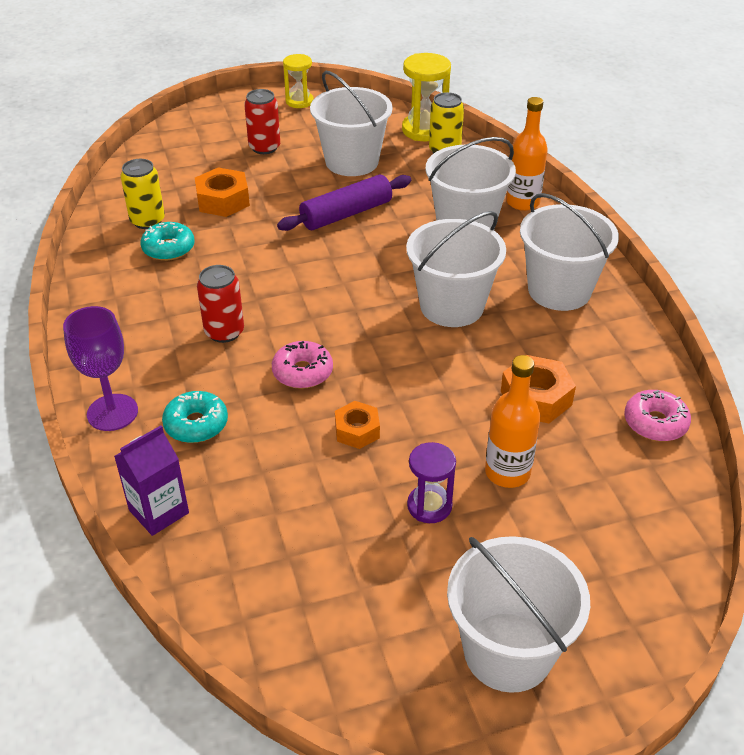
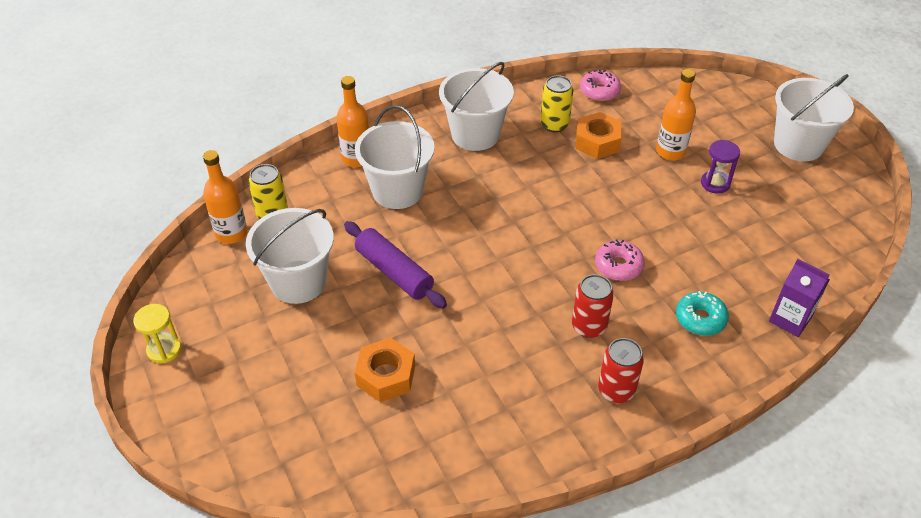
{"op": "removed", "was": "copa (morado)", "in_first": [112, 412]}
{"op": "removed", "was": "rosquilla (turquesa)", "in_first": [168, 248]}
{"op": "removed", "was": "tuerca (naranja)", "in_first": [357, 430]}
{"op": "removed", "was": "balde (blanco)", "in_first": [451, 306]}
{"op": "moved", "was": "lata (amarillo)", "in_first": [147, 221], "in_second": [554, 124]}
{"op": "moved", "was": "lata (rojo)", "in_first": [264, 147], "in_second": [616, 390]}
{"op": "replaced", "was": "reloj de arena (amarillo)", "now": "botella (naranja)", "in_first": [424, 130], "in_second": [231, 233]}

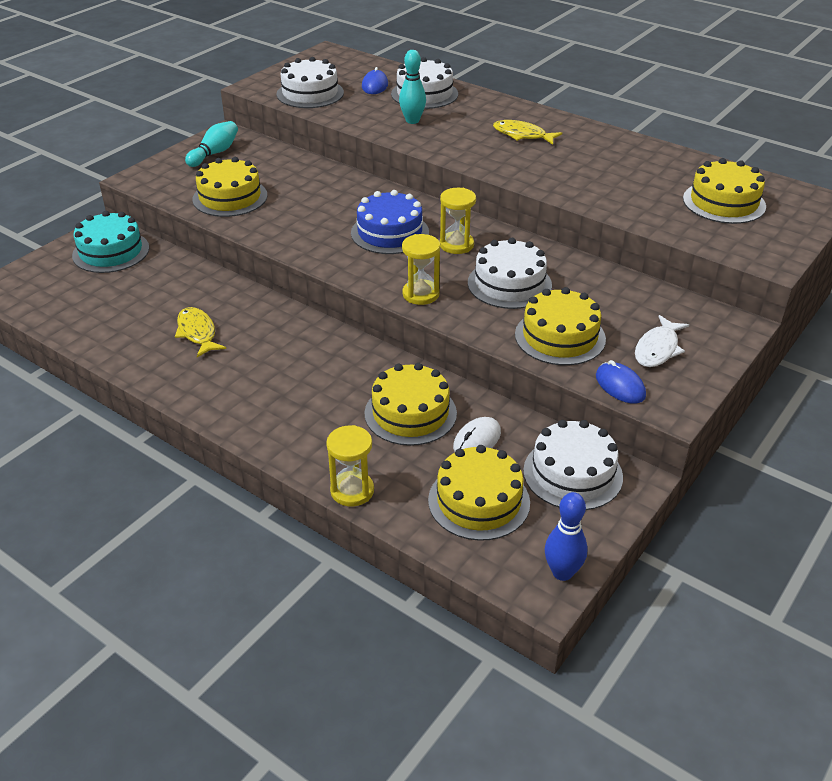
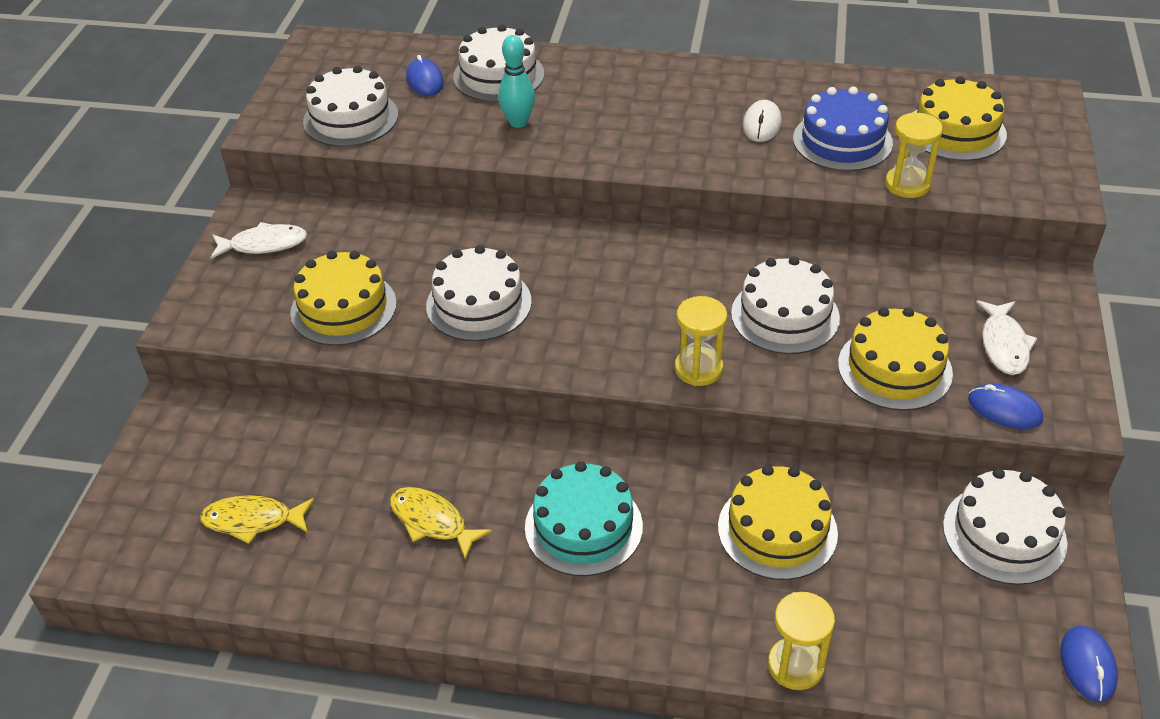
{"op": "removed", "was": "tarta (amarillo)", "in_first": [479, 501]}
{"op": "added", "now": "tarta (blanco)", "in_second": [479, 304]}
{"op": "moved", "was": "tarta (turquesa)", "in_first": [111, 252], "in_second": [583, 527]}
{"op": "moved", "was": "tarta (azul)", "in_first": [390, 232], "in_second": [842, 141]}
{"op": "moved", "was": "reloj de arena (amarillo)", "in_first": [456, 245], "in_second": [907, 184]}
{"op": "moved", "was": "ratón (blanco)", "in_first": [477, 440], "in_second": [761, 124]}
{"op": "moved", "was": "pez (amarillo)", "in_first": [522, 135], "in_second": [253, 520]}
{"op": "replaced", "was": "bolo (turquesa)", "now": "pez (blanco)", "in_first": [214, 153], "in_second": [263, 244]}
{"op": "replaced", "was": "bolo (azul)", "now": "ratón (azul)", "in_first": [562, 572], "in_second": [1087, 665]}

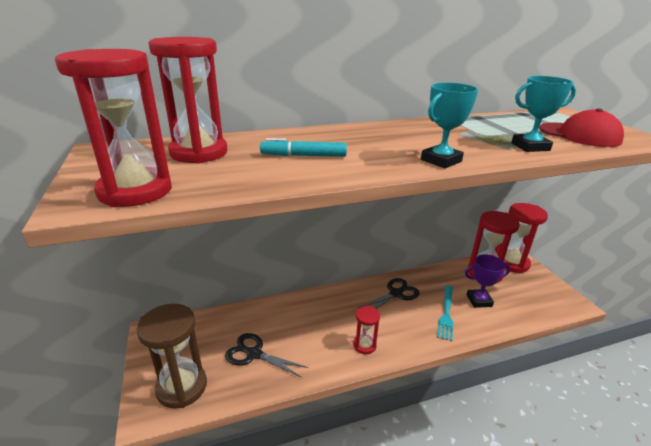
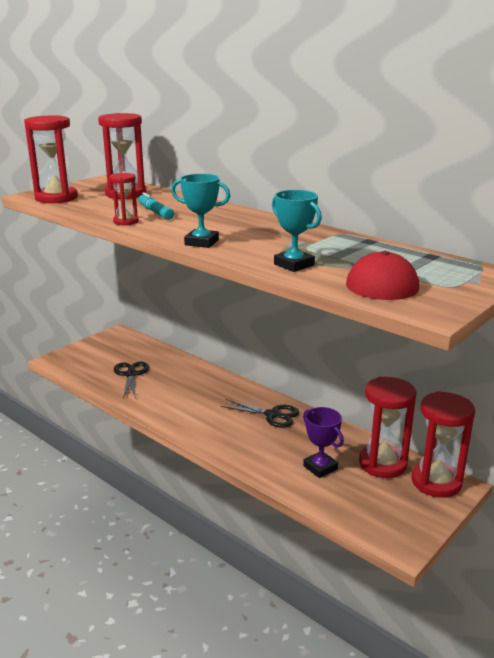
{"op": "removed", "was": "reloj de arena (marrón)", "in_first": [182, 387]}
{"op": "removed", "was": "tenedor (turquesa)", "in_first": [446, 314]}
{"op": "moved", "was": "reloj de arena (rojo)", "in_first": [364, 345], "in_second": [126, 221]}

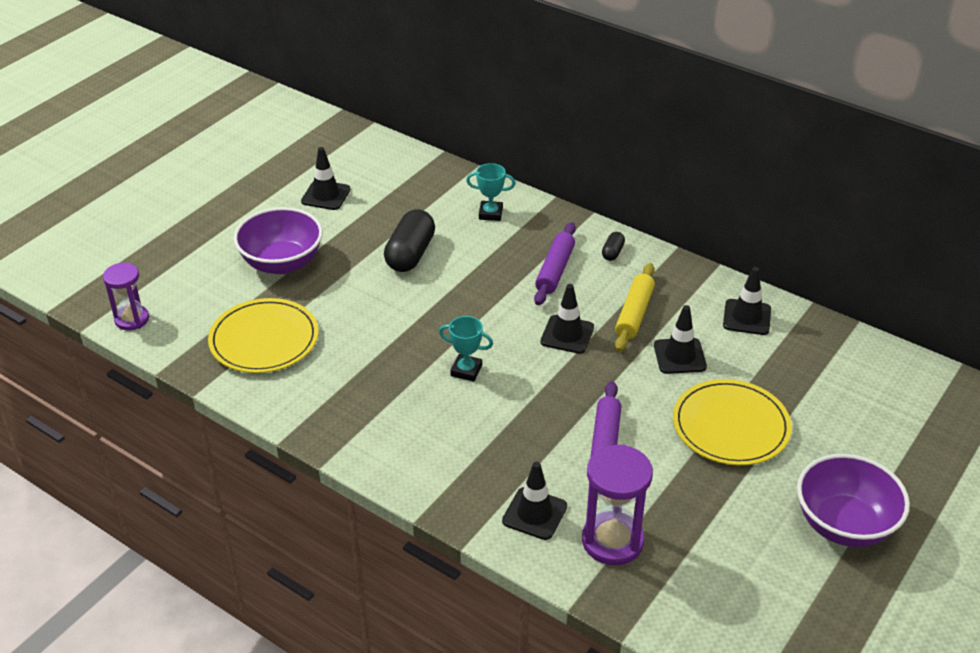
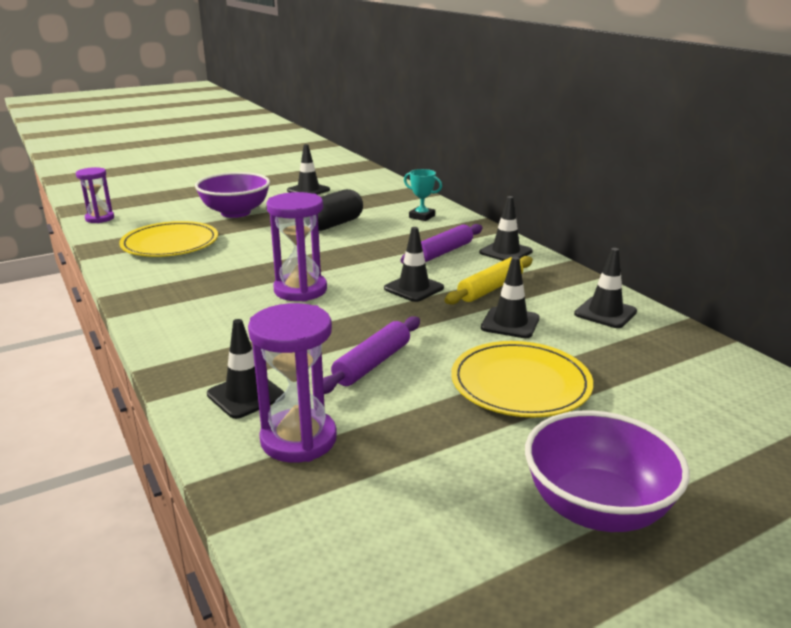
{"op": "replaced", "was": "trofeo (turquesa)", "now": "reloj de arena (morado)", "in_first": [466, 370], "in_second": [300, 290]}
{"op": "replaced", "was": "cápsula (negro)", "now": "cono de tráfico (negro)", "in_first": [612, 252], "in_second": [505, 252]}

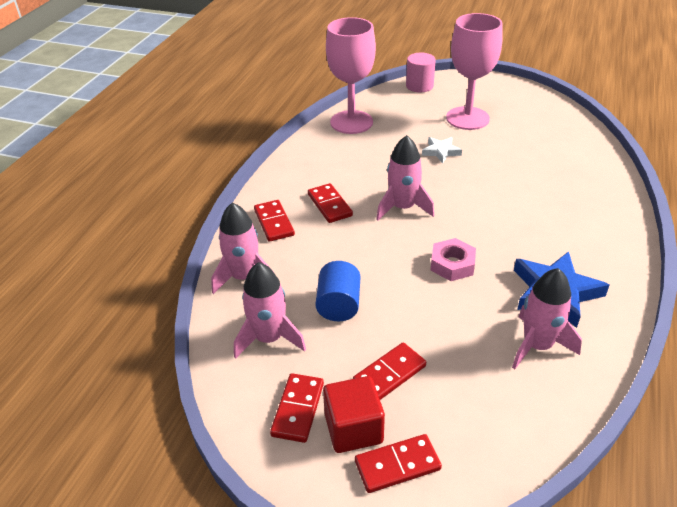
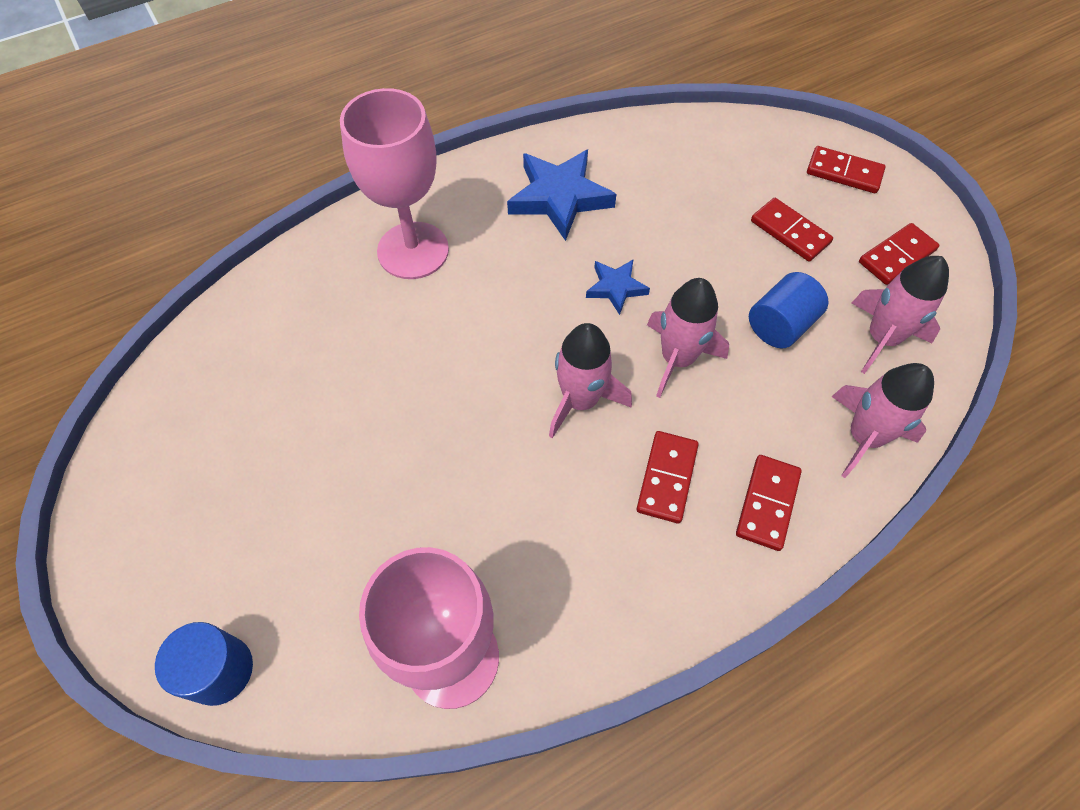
{"op": "removed", "was": "cubo (rojo)", "in_first": [353, 429]}
{"op": "removed", "was": "estrella (blanco)", "in_first": [441, 152]}
{"op": "moved", "was": "copa (rosa)", "in_first": [467, 118], "in_second": [413, 250]}
{"op": "moved", "was": "cohete (rosa)", "in_first": [537, 345], "in_second": [677, 358]}
{"op": "replaced", "was": "tuerca (rosa)", "now": "estrella (azul)", "in_first": [452, 264], "in_second": [616, 288]}
{"op": "recoloured", "was": "cilindro (rosa)", "now": "cilindro (azul)", "in_first": [419, 86], "in_second": [220, 670]}
{"op": "turned", "was": "ficha de dominó (rojo)", "in_first": [389, 374], "in_second": [790, 232], "clockwise": 45}

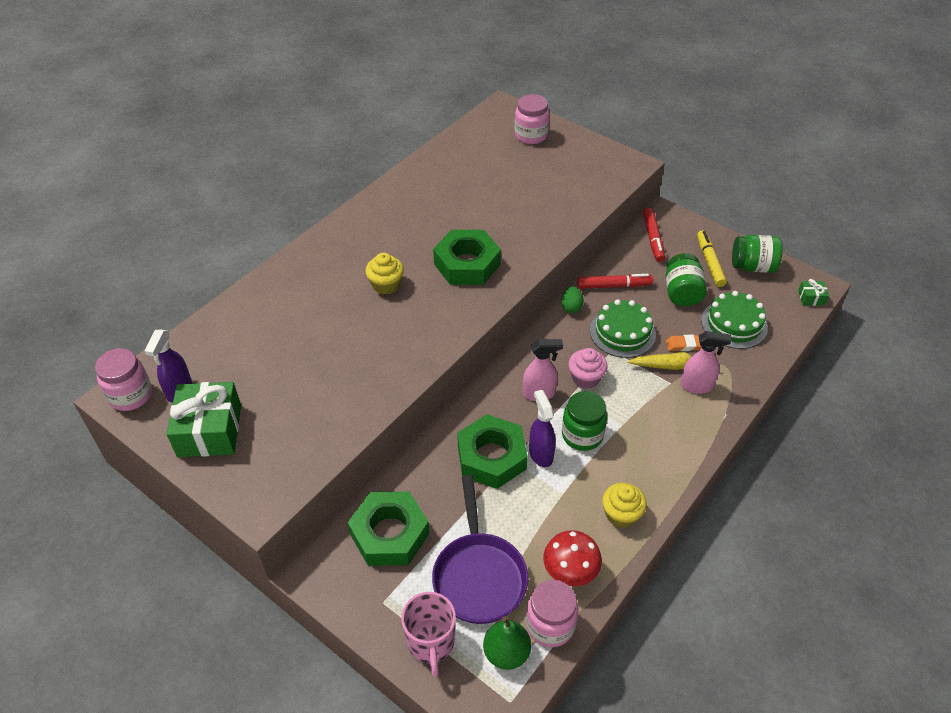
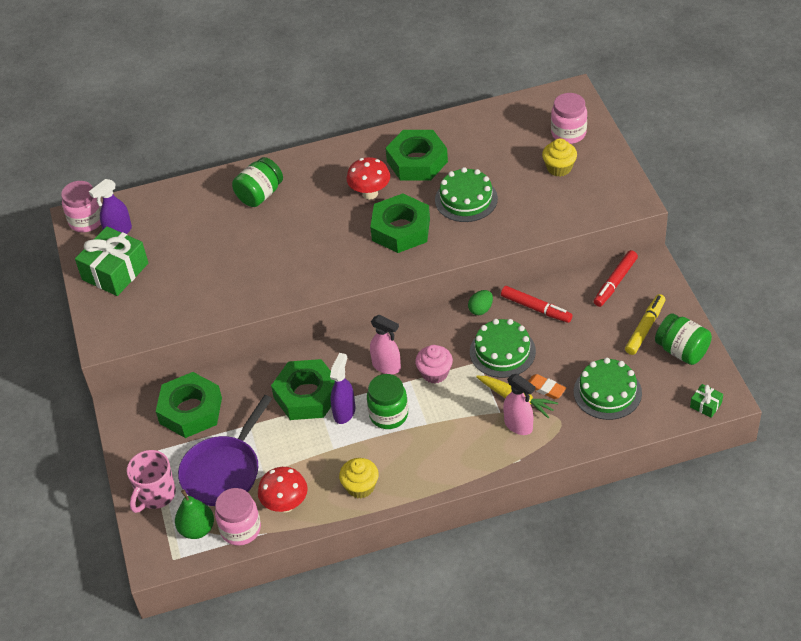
{"op": "added", "now": "seta (rojo)", "in_second": [370, 193]}
{"op": "added", "now": "tuerca (verde)", "in_second": [417, 161]}
{"op": "added", "now": "tarta (verde)", "in_second": [466, 199]}
{"op": "moved", "was": "magdalena (amarillo)", "in_first": [386, 285], "in_second": [559, 168]}
{"op": "moved", "was": "tarro (verde)", "in_first": [682, 293], "in_second": [260, 195]}

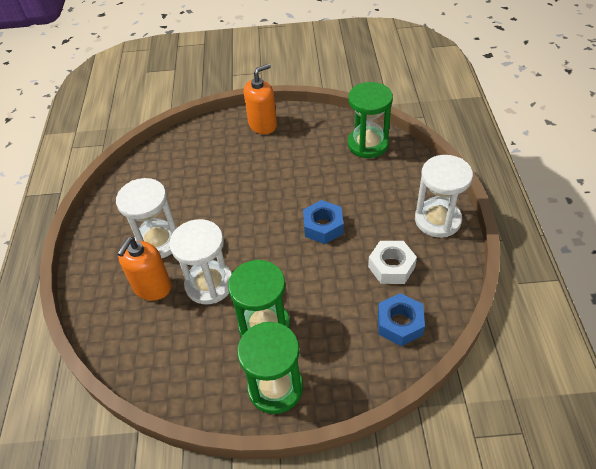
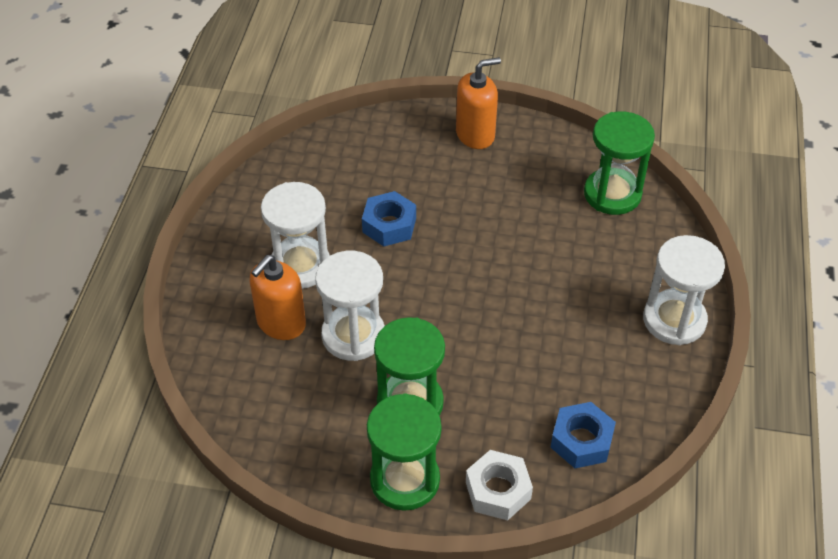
{"op": "moved", "was": "tuerca (azul)", "in_first": [323, 226], "in_second": [389, 225]}
{"op": "moved", "was": "tuerca (blanco)", "in_first": [391, 267], "in_second": [498, 490]}

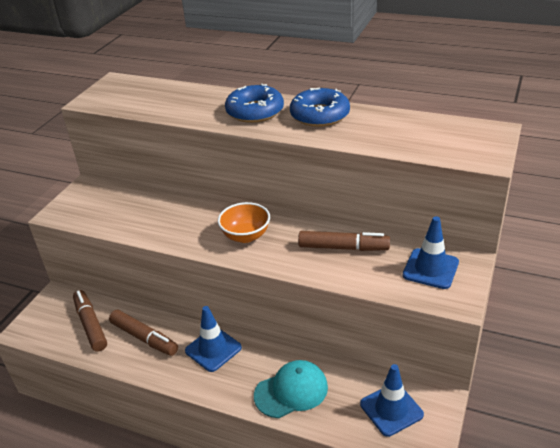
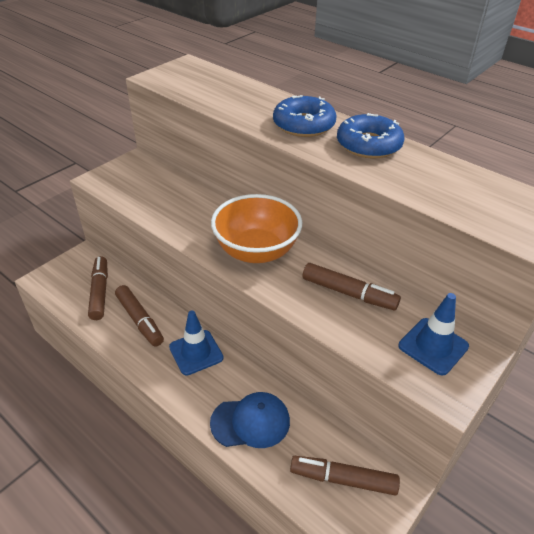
{"op": "replaced", "was": "cono de tráfico (azul)", "now": "rotulador (marrón)", "in_first": [391, 409], "in_second": [343, 479]}
{"op": "recoloured", "was": "gorra (turquesa)", "now": "gorra (azul)", "in_first": [291, 391], "in_second": [250, 422]}
{"op": "resized", "was": "cuenco (naranja)", "in_first": [246, 236], "in_second": [256, 251], "ratio": 1.61}

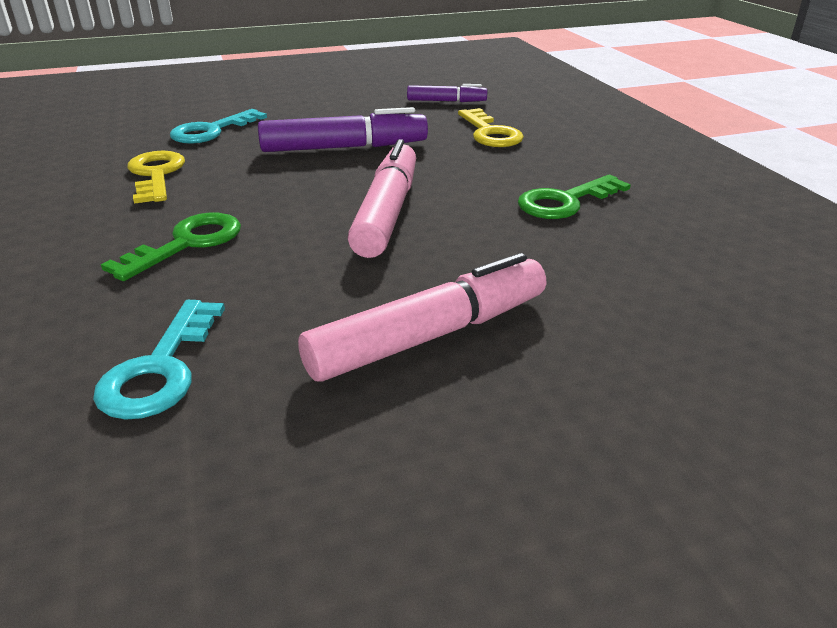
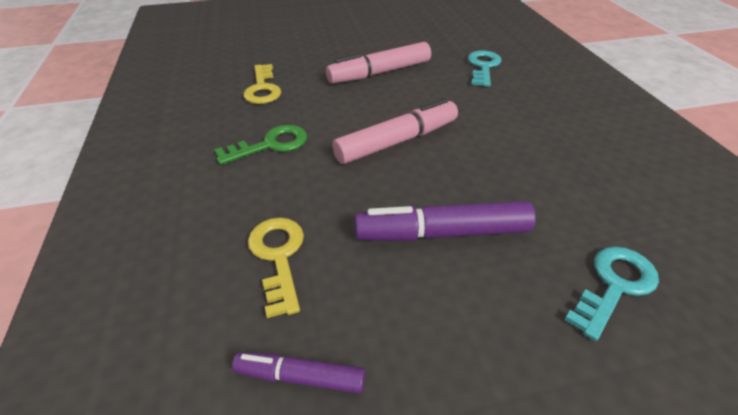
{"op": "removed", "was": "llave (verde)", "in_first": [187, 243]}
{"op": "moved", "was": "llave (amarillo)", "in_first": [156, 175], "in_second": [262, 88]}
{"op": "turned", "was": "rotulador (rosa)", "in_first": [387, 212], "in_second": [397, 141], "clockwise": -135}

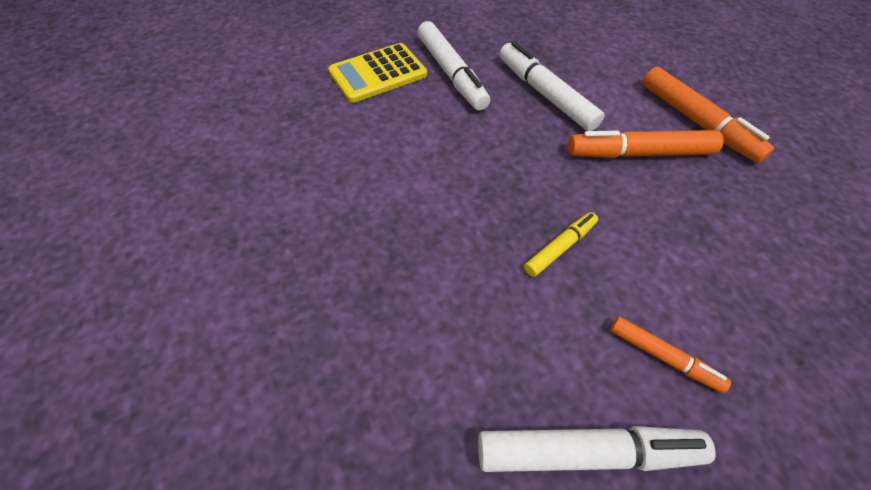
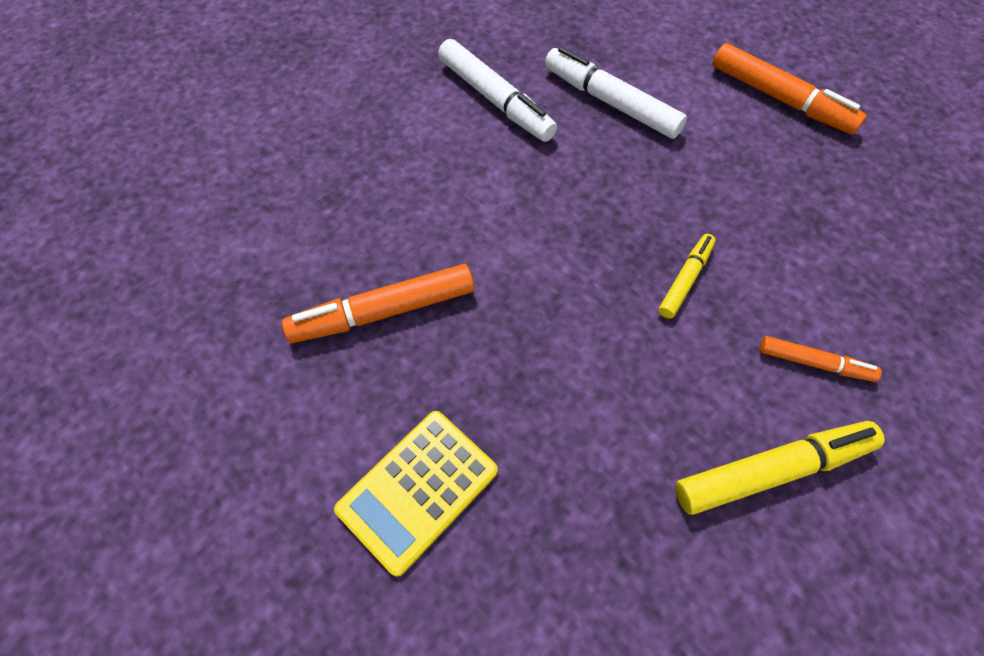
{"op": "moved", "was": "calculadora (amarillo)", "in_first": [378, 74], "in_second": [418, 490]}
{"op": "moved", "was": "rotulador (naranja)", "in_first": [639, 153], "in_second": [383, 311]}
{"op": "recoloured", "was": "rotulador (blanco)", "now": "rotulador (amarillo)", "in_first": [586, 451], "in_second": [772, 470]}

